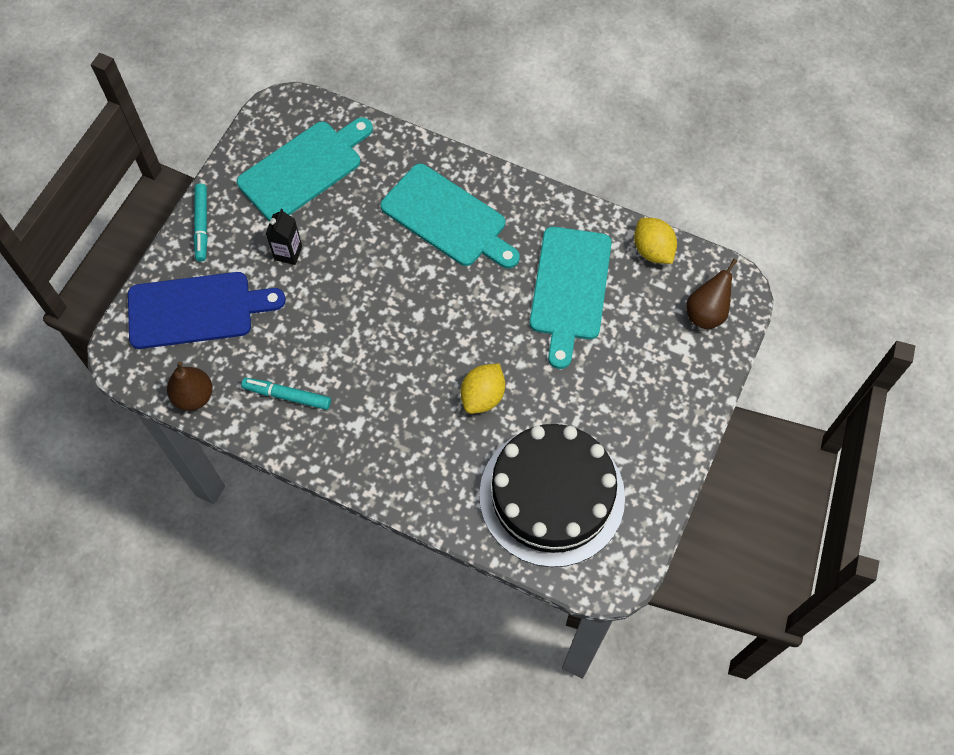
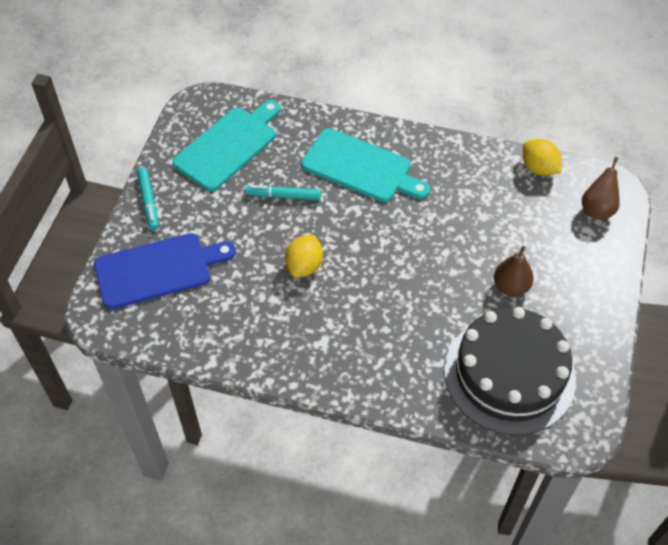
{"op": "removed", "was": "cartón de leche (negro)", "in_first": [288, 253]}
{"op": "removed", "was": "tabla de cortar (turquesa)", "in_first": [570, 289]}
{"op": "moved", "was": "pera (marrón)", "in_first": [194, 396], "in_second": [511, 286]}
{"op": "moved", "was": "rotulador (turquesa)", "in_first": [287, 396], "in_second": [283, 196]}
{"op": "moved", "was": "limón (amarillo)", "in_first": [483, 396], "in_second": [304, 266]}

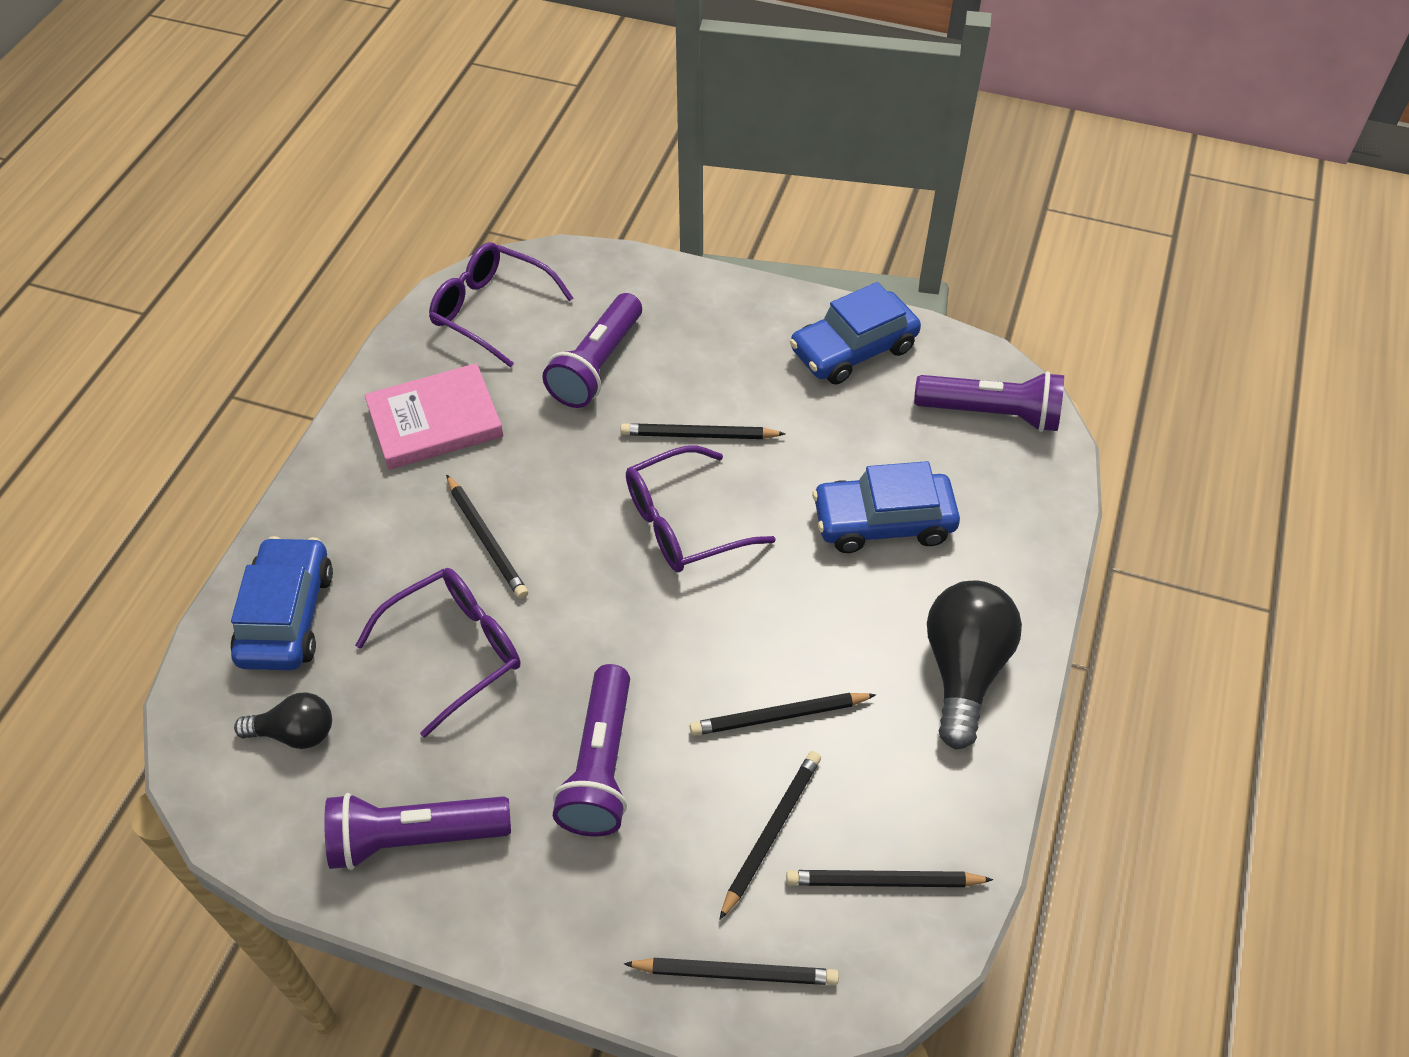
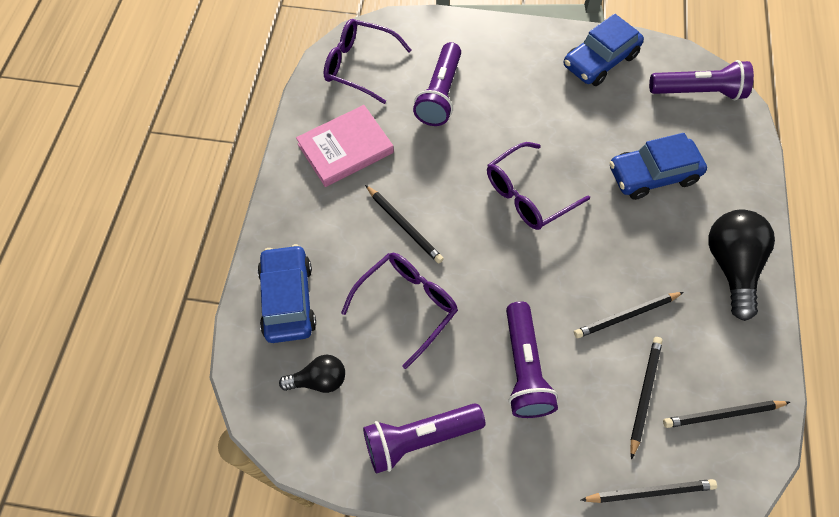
{"op": "removed", "was": "lápiz (negro)", "in_first": [699, 435]}

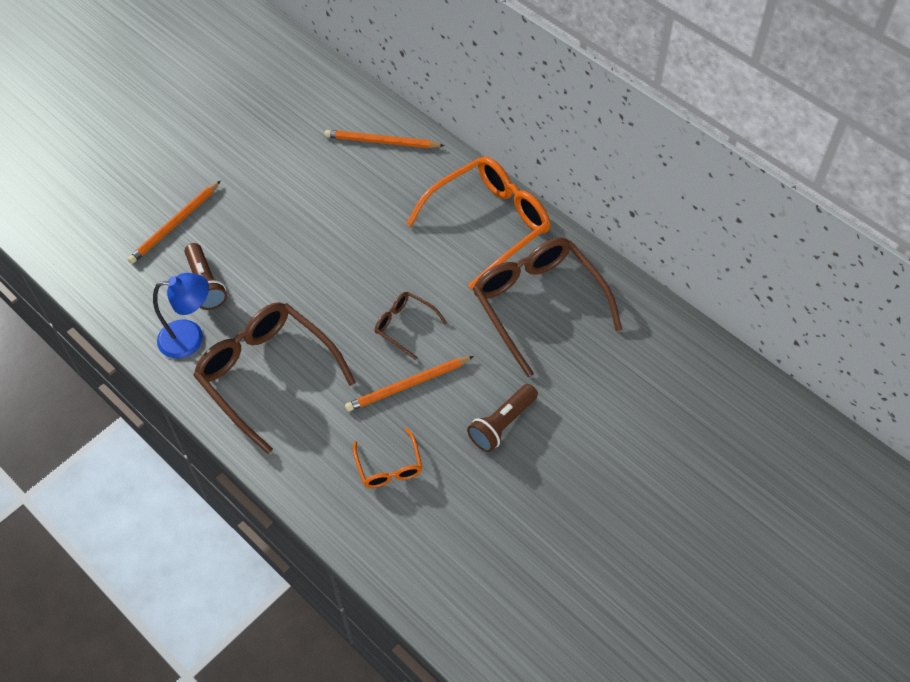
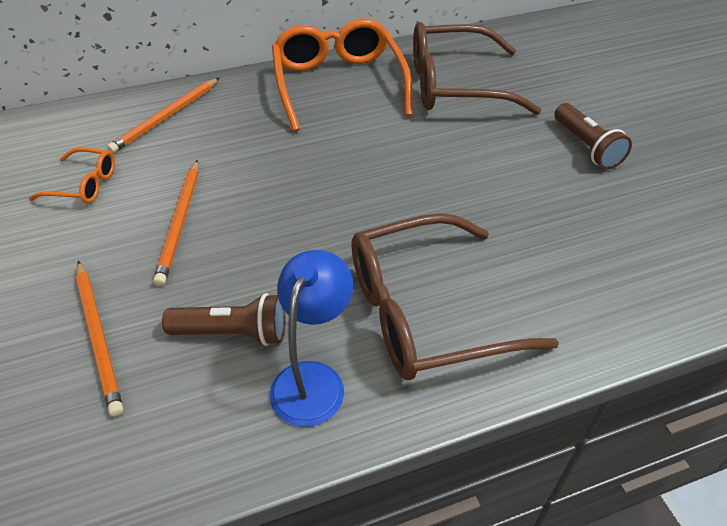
{"op": "removed", "was": "gafas (marrón)", "in_first": [404, 326]}
{"op": "moved", "was": "lápiz (naranja)", "in_first": [407, 385], "in_second": [180, 223]}
{"op": "moved", "was": "gafas (naranja)", "in_first": [389, 467], "in_second": [84, 184]}

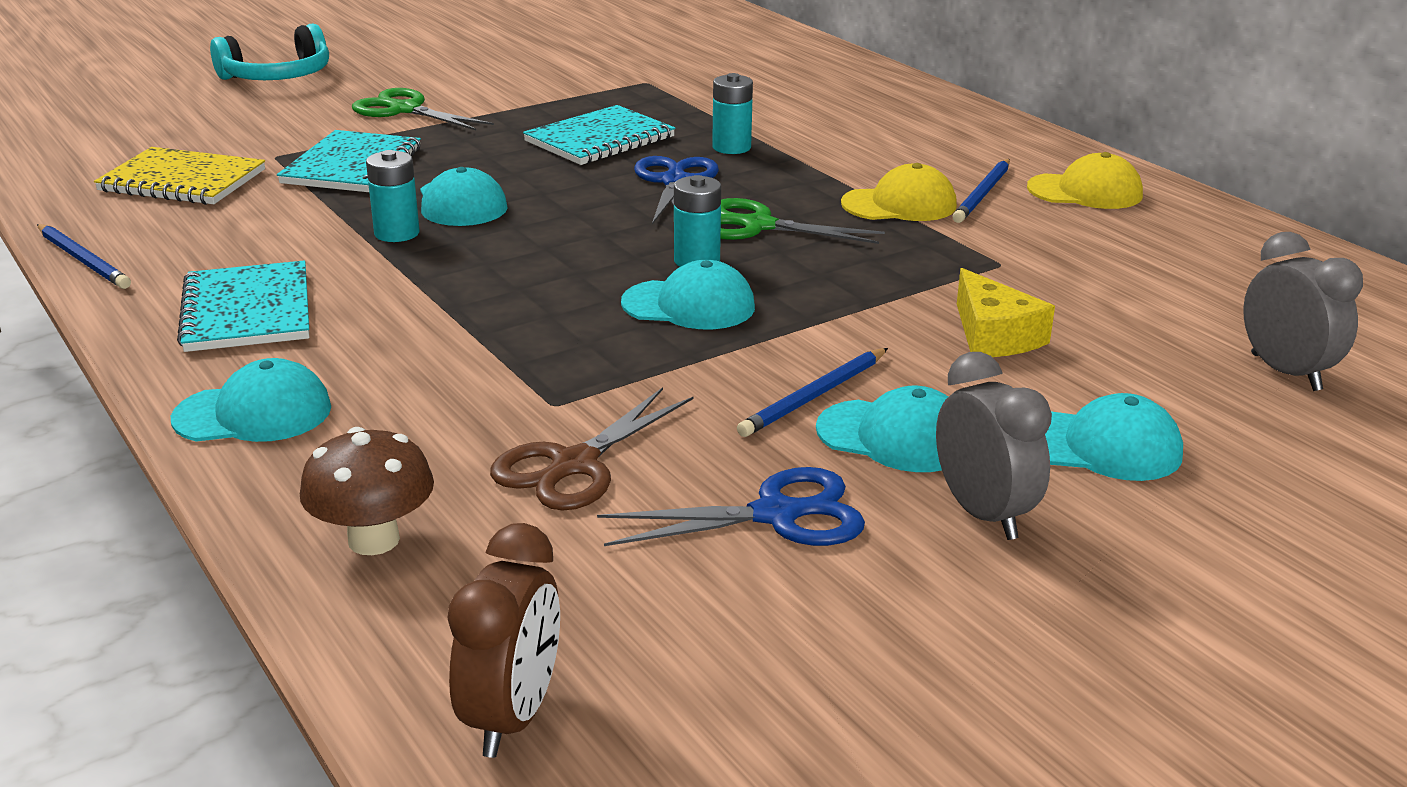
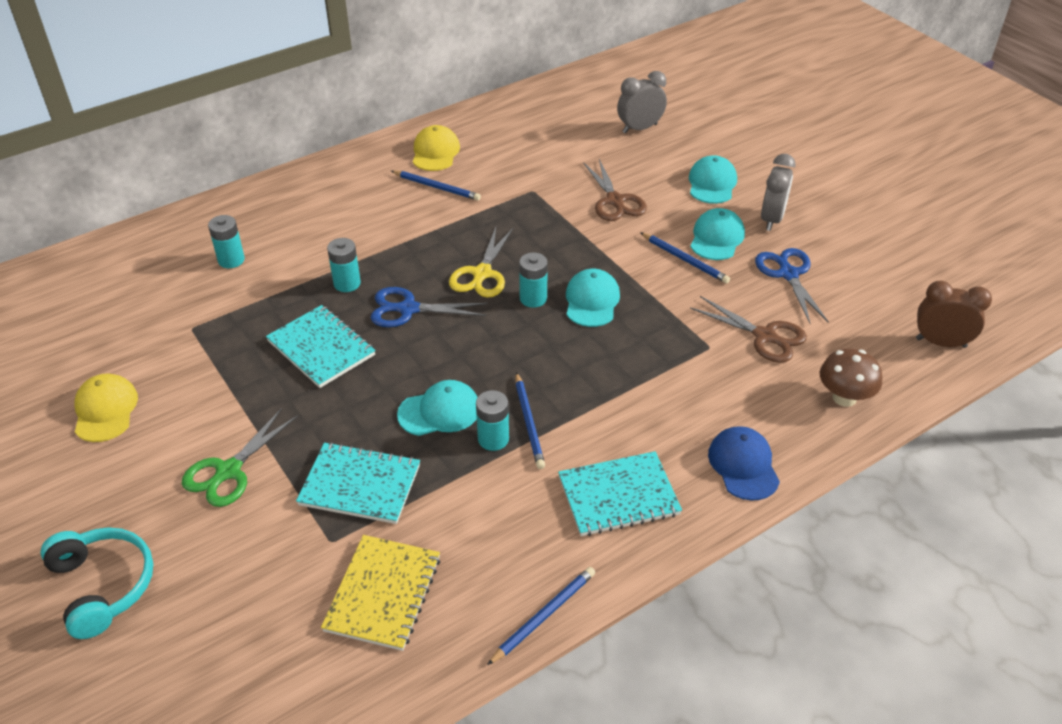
{"op": "added", "now": "pila (turquesa)", "in_second": [231, 260]}
{"op": "added", "now": "lápiz (azul)", "in_second": [529, 422]}
{"op": "moved", "was": "gorra (amarillo)", "in_first": [899, 205], "in_second": [105, 410]}
{"op": "replaced", "was": "queso (amarillo)", "now": "tijeras (marrón)", "in_first": [994, 335], "in_second": [615, 201]}
{"op": "recoloured", "was": "gorra (turquesa)", "now": "gorra (azul)", "in_first": [253, 413], "in_second": [743, 465]}
{"op": "recoloured", "was": "tijeras (verde)", "now": "tijeras (amarillo)", "in_first": [757, 226], "in_second": [482, 274]}
{"op": "turned", "was": "despertador (gris)", "in_first": [983, 514], "in_second": [772, 219], "clockwise": 135}

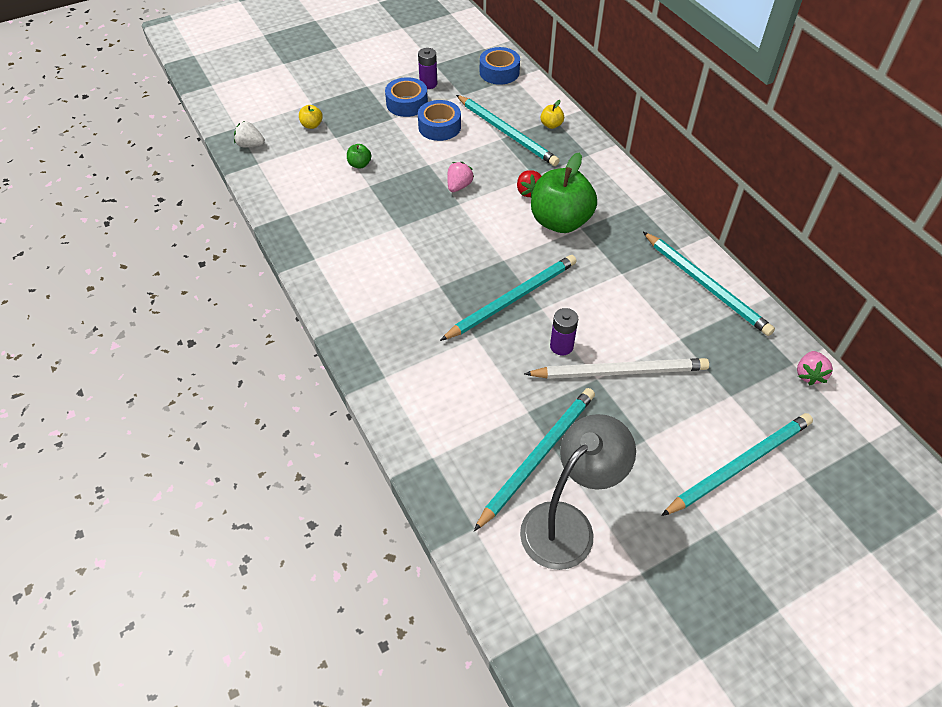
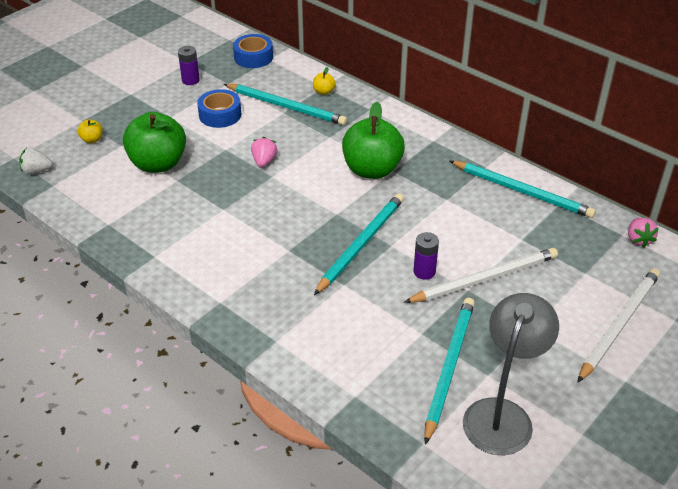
{"op": "removed", "was": "cinta adhesiva (azul)", "in_first": [407, 103]}
{"op": "removed", "was": "fresa (rojo)", "in_first": [528, 191]}
{"op": "recoloured", "was": "lápiz (turquesa)", "now": "lápiz (blanco)", "in_first": [740, 465], "in_second": [619, 325]}
{"op": "resized", "was": "manzana (verde)", "in_first": [359, 164], "in_second": [158, 164], "ratio": 2.46}

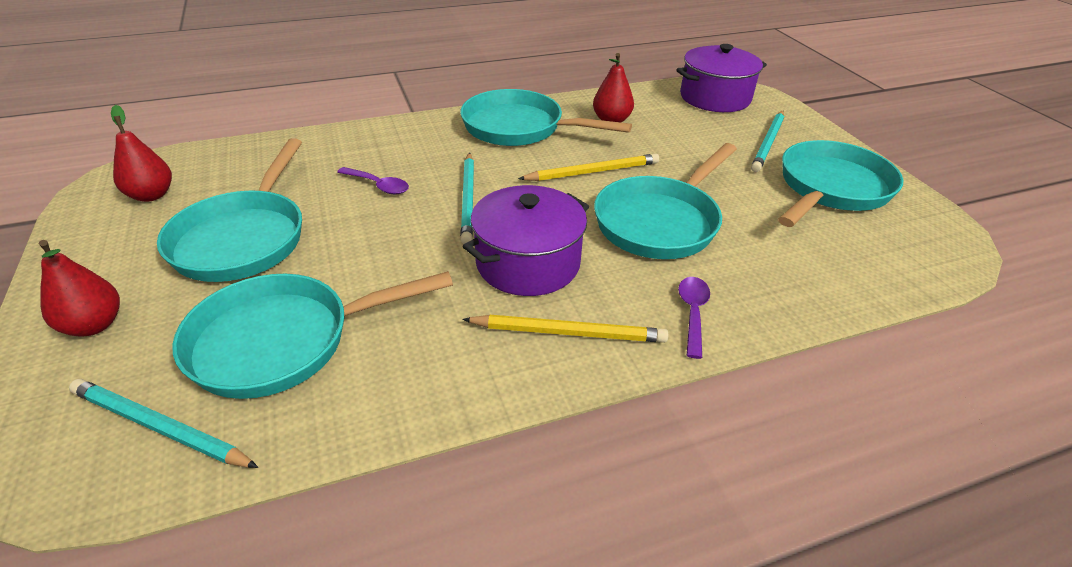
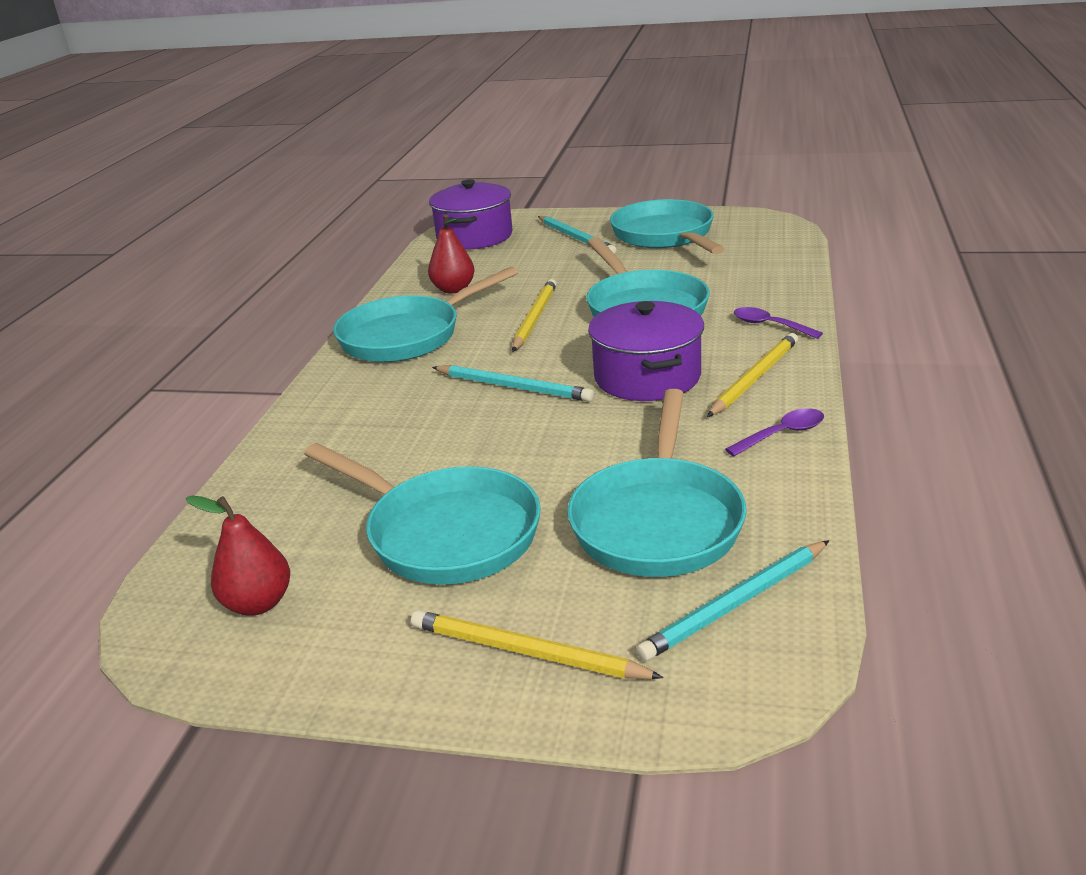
{"op": "moved", "was": "cuchara (morado)", "in_first": [378, 185], "in_second": [782, 434]}
{"op": "replaced", "was": "pera (rojo)", "now": "lápiz (amarillo)", "in_first": [94, 325], "in_second": [526, 652]}

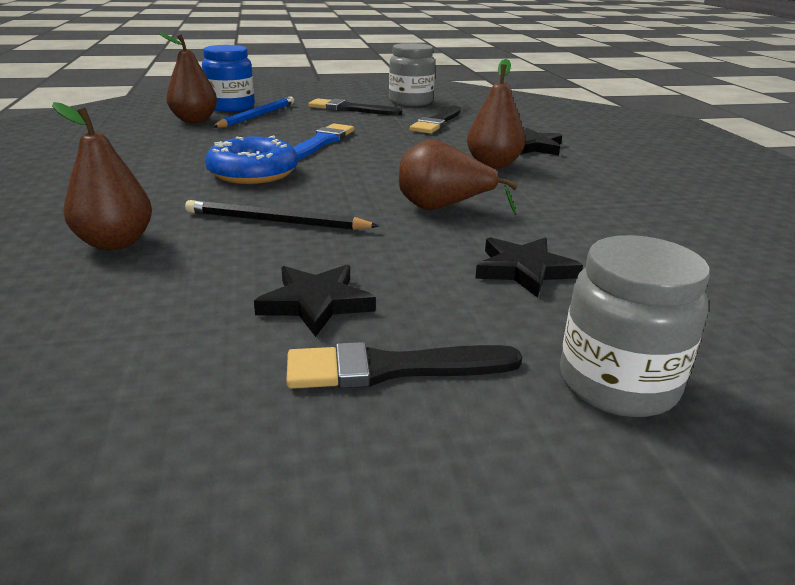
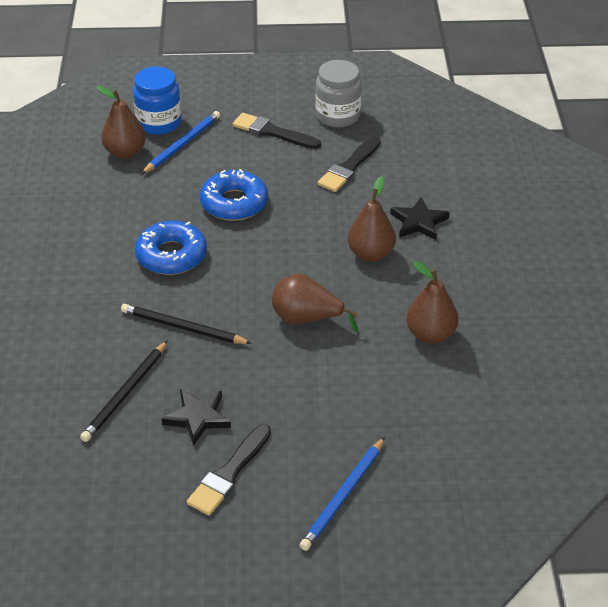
{"op": "removed", "was": "estrella (negro)", "in_first": [524, 270]}
{"op": "added", "now": "lápiz (negro)", "in_second": [125, 394]}
{"op": "moved", "was": "pera (marrón)", "in_first": [115, 243], "in_second": [430, 334]}
{"op": "replaced", "was": "pincel (azul)", "now": "rosquilla (azul)", "in_first": [322, 142], "in_second": [234, 203]}
{"op": "replaced", "was": "tarro (gris)", "now": "lápiz (azul)", "in_first": [618, 384], "in_second": [343, 496]}
{"op": "turned", "was": "pincel (negro)", "in_first": [391, 369], "in_second": [229, 473], "clockwise": -60}

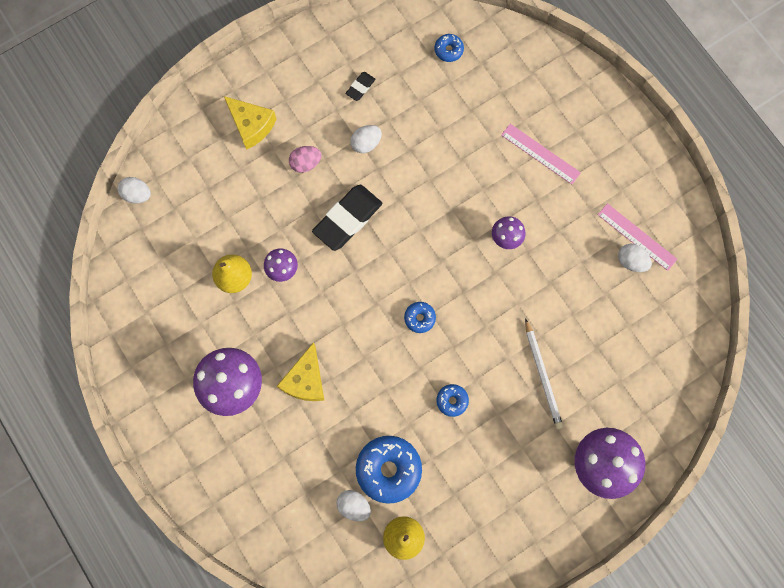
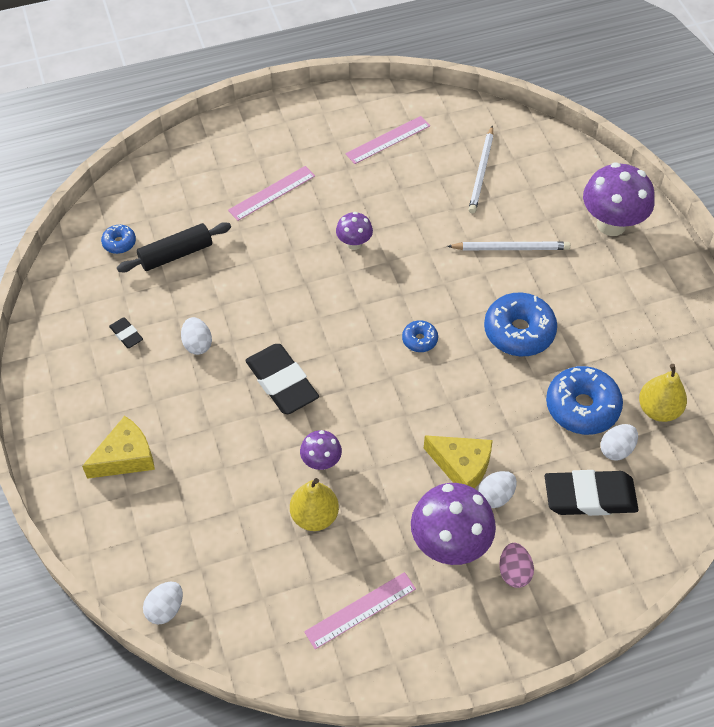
{"op": "added", "now": "rodillo (negro)", "in_second": [176, 254]}
{"op": "added", "now": "regla (rosa)", "in_second": [360, 610]}
{"op": "added", "now": "lápiz (blanco)", "in_second": [481, 172]}
{"op": "added", "now": "goma de borrar (negro)", "in_second": [589, 496]}
{"op": "moved", "was": "huevo (rosa)", "in_first": [306, 163], "in_second": [514, 572]}
{"op": "moved", "was": "huevo (blanco)", "in_first": [631, 261], "in_second": [495, 496]}
{"op": "resized", "was": "rosquilla (azul)", "in_first": [452, 401], "in_second": [519, 331], "ratio": 2.01}

